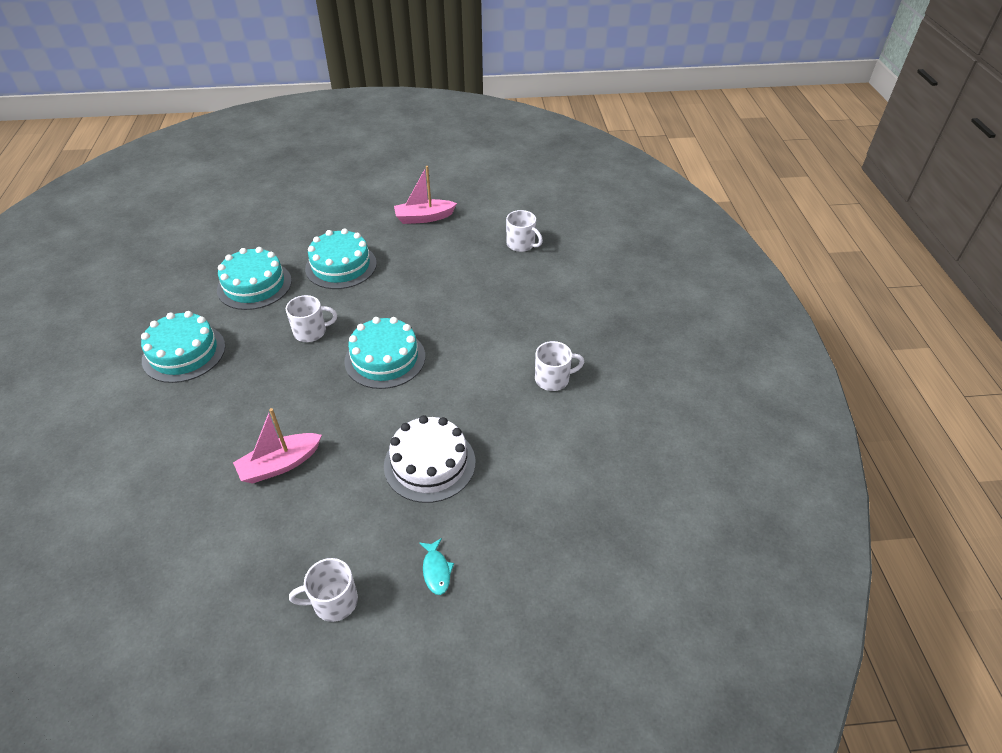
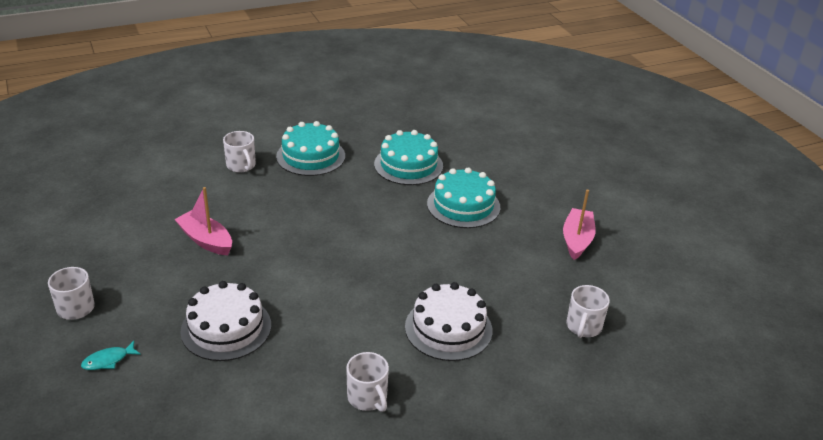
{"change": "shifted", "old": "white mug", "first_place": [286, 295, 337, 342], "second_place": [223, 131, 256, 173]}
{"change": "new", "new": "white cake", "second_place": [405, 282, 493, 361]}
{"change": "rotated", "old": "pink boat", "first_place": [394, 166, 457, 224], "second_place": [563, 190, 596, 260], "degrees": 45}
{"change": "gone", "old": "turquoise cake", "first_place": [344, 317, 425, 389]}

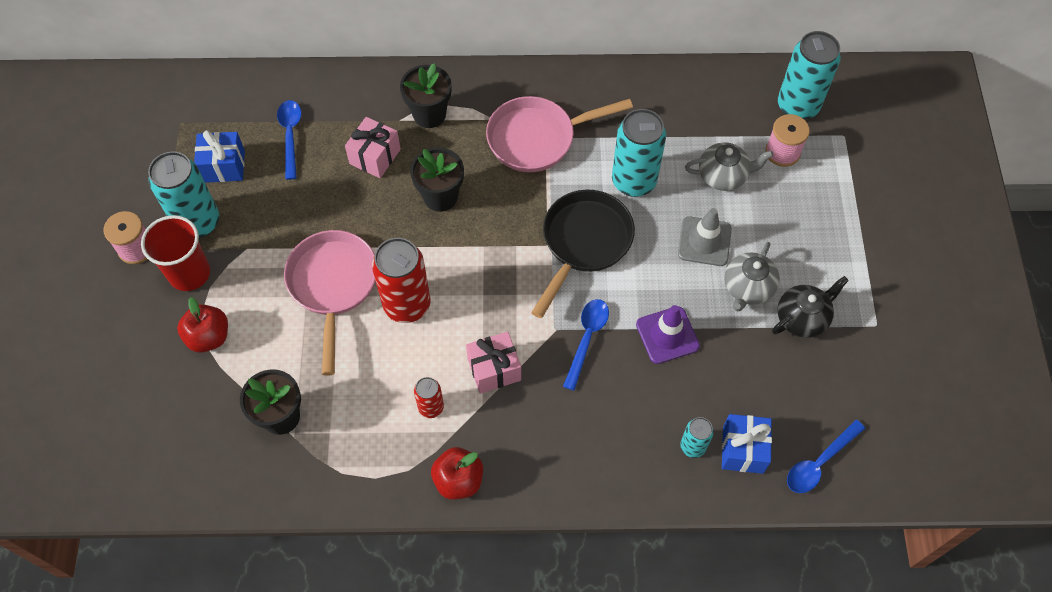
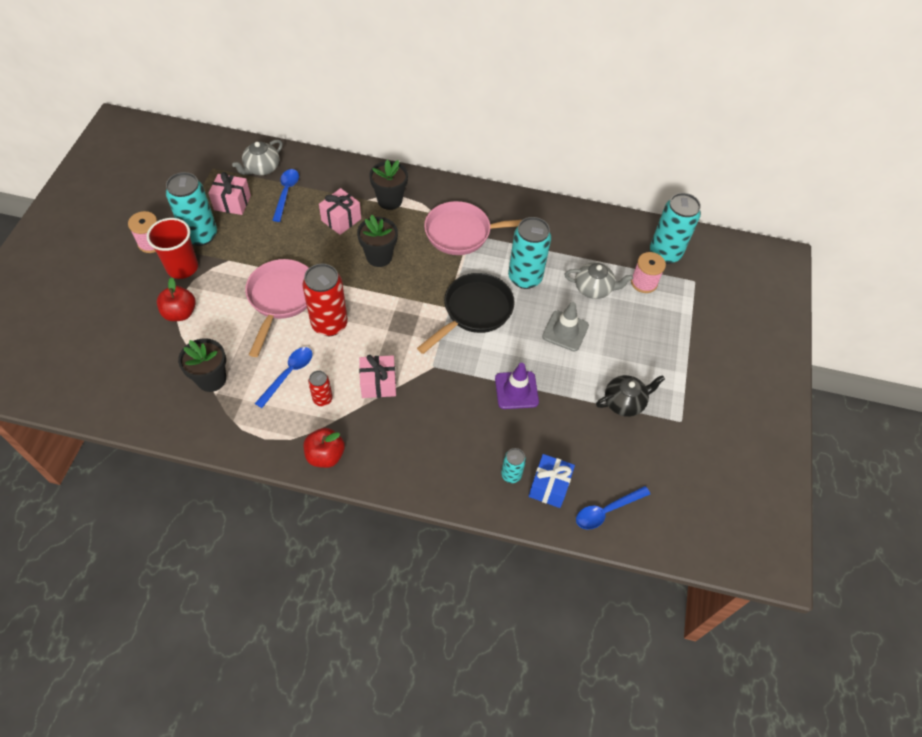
{"change": "repainted", "old": "blue gift", "new": "pink gift", "first_place": [194, 130, 245, 183], "second_place": [208, 172, 251, 215]}
{"change": "shifted", "old": "grey teapot", "first_place": [725, 242, 780, 311], "second_place": [232, 139, 283, 175]}
{"change": "shifted", "old": "blue spoon", "first_place": [563, 299, 609, 391], "second_place": [255, 347, 313, 408]}

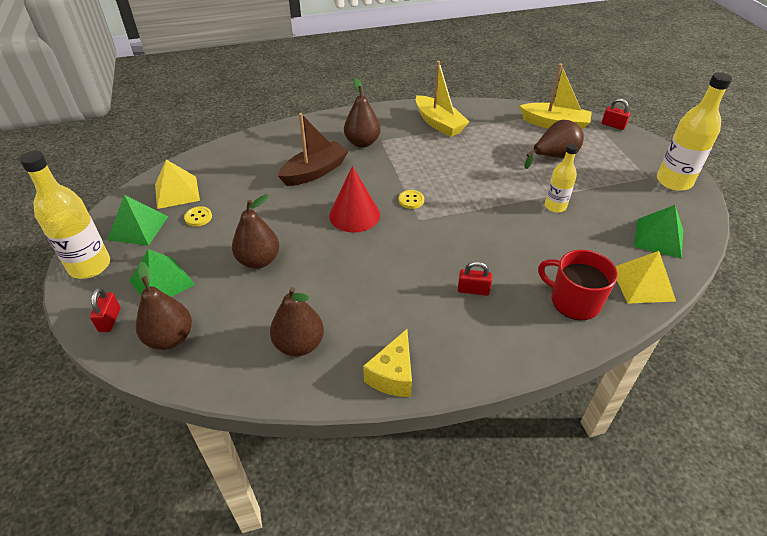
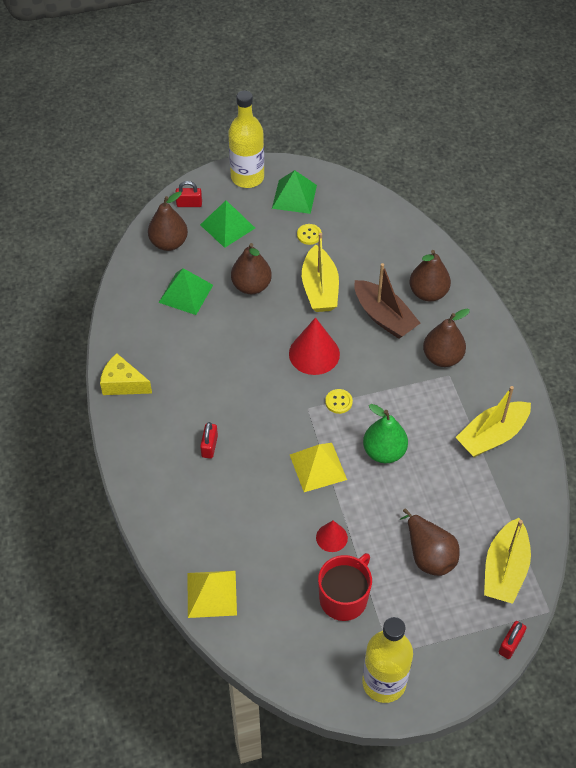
{"change": "shifted", "old": "green pyramid", "first_place": [634, 205, 683, 259], "second_place": [158, 268, 213, 315]}
{"change": "shifted", "old": "yellow pyramid", "first_place": [155, 160, 200, 209], "second_place": [290, 443, 347, 492]}
{"change": "new", "new": "yellow boat", "second_place": [302, 233, 339, 312]}
{"change": "swapped", "old": "yellow bottle", "new": "red cone", "first_place": [545, 144, 578, 213], "second_place": [316, 521, 348, 552]}
{"change": "shifted", "old": "red mug", "first_place": [538, 250, 618, 320], "second_place": [318, 553, 372, 621]}
{"change": "new", "new": "green pear", "second_place": [363, 404, 408, 463]}
{"change": "shifted", "old": "brown pear", "first_place": [270, 287, 324, 357], "second_place": [410, 250, 451, 302]}

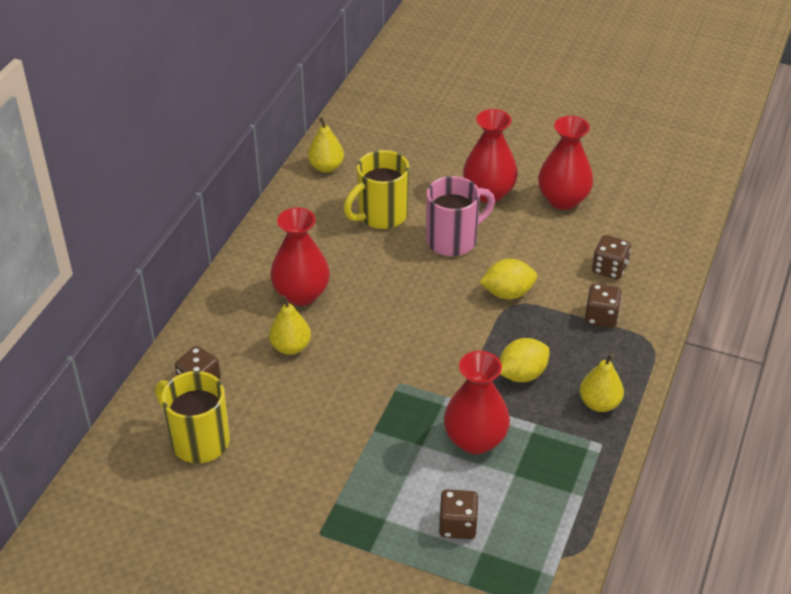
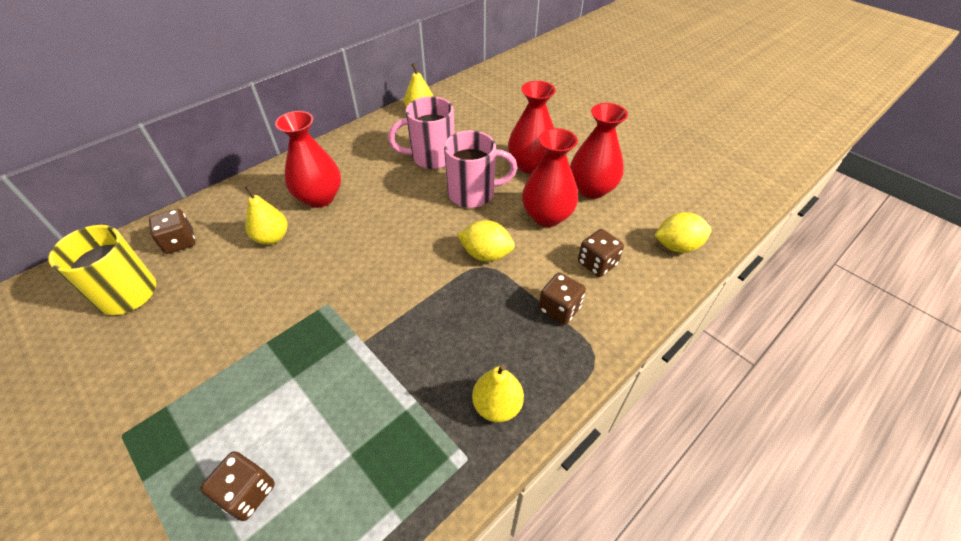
{"change": "repainted", "old": "yellow mug", "new": "pink mug", "first_place": [344, 150, 409, 229], "second_place": [388, 96, 454, 169]}
{"change": "shifted", "old": "red vase", "first_place": [444, 351, 510, 454], "second_place": [522, 128, 578, 227]}
{"change": "shifted", "old": "yellow lemon", "first_place": [500, 338, 550, 382], "second_place": [654, 212, 711, 253]}

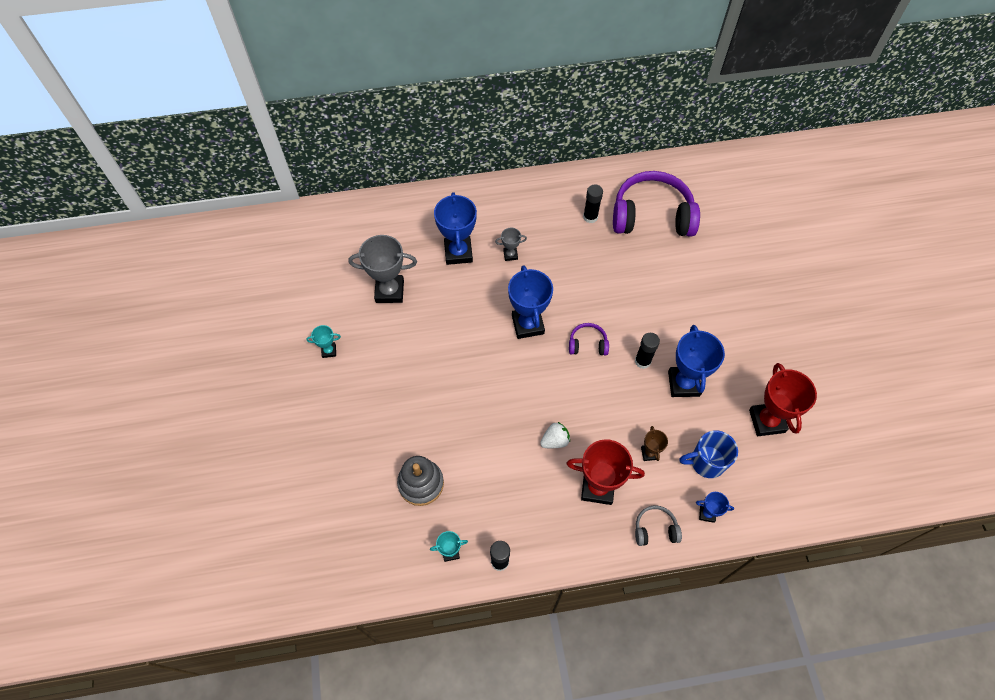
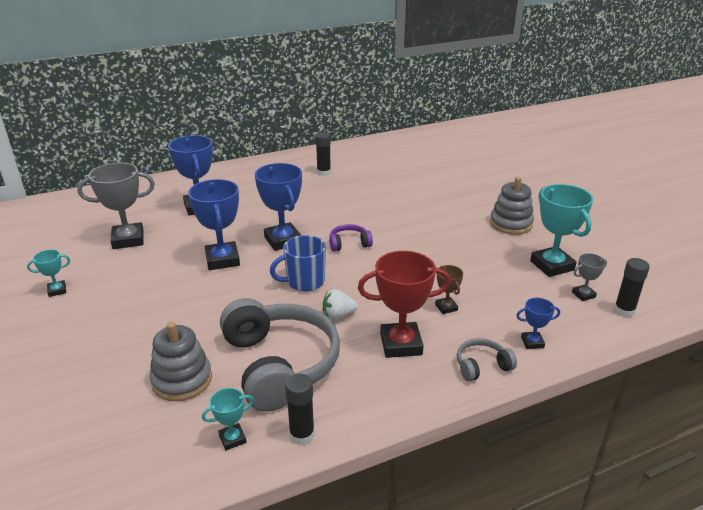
{"change": "shifted", "old": "blue trophy", "first_place": [668, 325, 725, 397], "second_place": [188, 179, 240, 270]}
{"change": "new", "new": "grey headphones", "second_place": [220, 298, 340, 412]}
{"change": "shifted", "old": "blue mug", "first_place": [679, 430, 738, 478], "second_place": [270, 235, 326, 292]}
{"change": "rotated", "old": "white strawberry", "first_place": [540, 422, 570, 448], "second_place": [323, 289, 358, 320], "degrees": -150}
{"change": "new", "new": "grey stacking toy", "second_place": [490, 177, 534, 235]}
{"change": "repainted", "old": "red trophy", "new": "turquoise trophy", "first_place": [749, 363, 817, 436], "second_place": [530, 184, 593, 277]}
{"change": "shifted", "old": "grey trophy", "first_place": [495, 228, 527, 261], "second_place": [572, 253, 607, 301]}
{"change": "shifted", "old": "black glue stick", "first_place": [635, 333, 660, 369], "second_place": [614, 258, 650, 317]}
{"change": "gone", "old": "purple headphones", "first_place": [613, 171, 700, 237]}

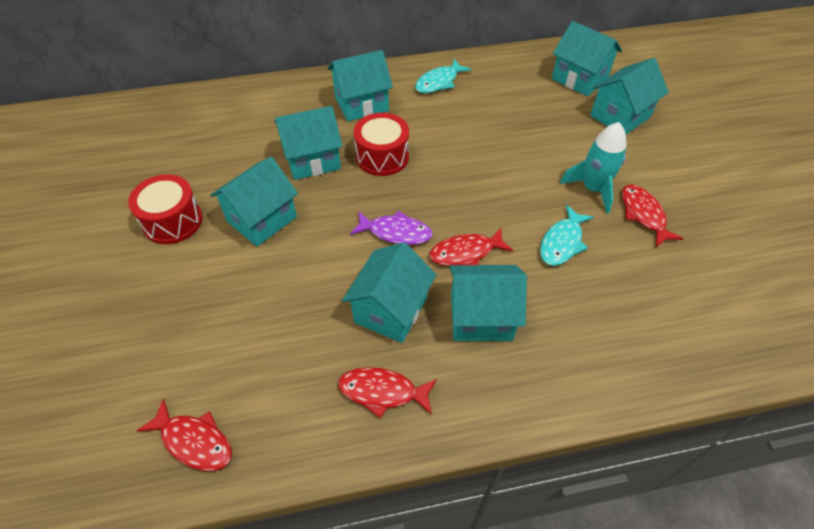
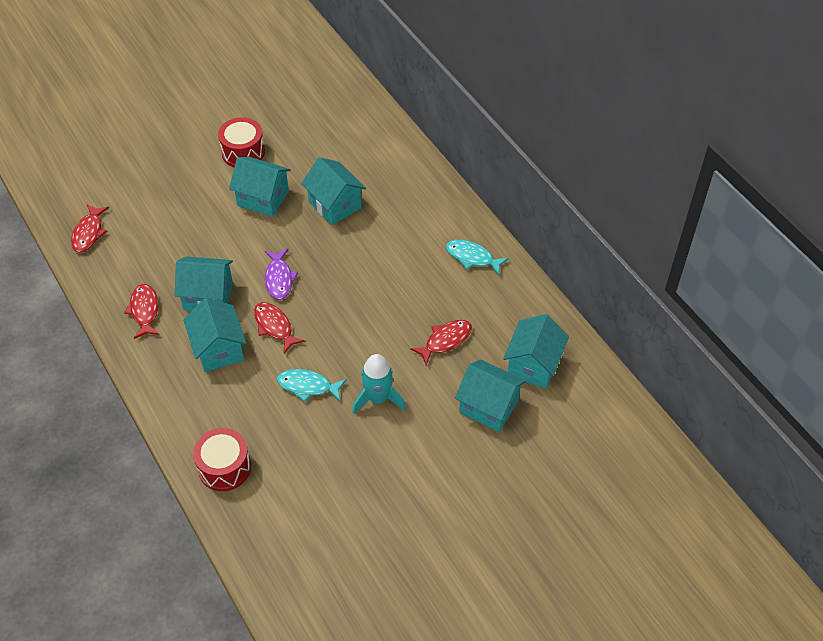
{"change": "shifted", "old": "red drum", "first_place": [354, 113, 409, 176], "second_place": [193, 428, 251, 491]}
{"change": "shifted", "old": "red fish", "first_place": [622, 185, 684, 247], "second_place": [410, 320, 472, 365]}
{"change": "gone", "old": "turquoise house", "first_place": [327, 50, 393, 122]}

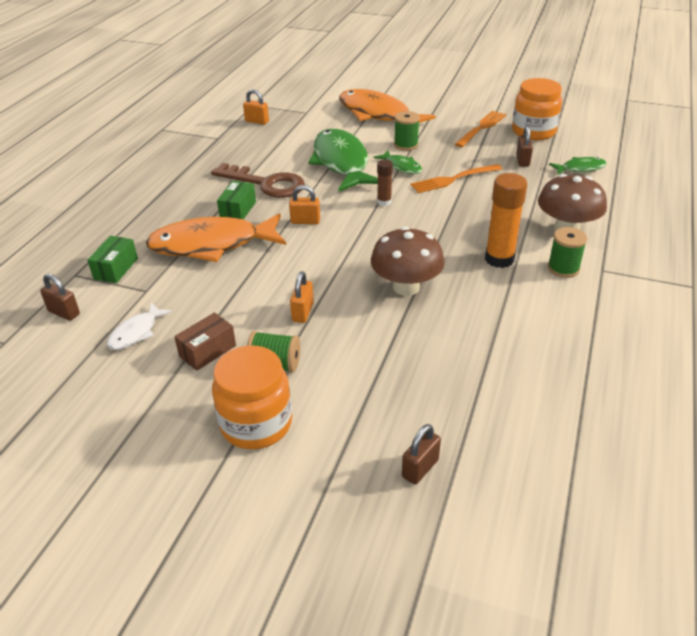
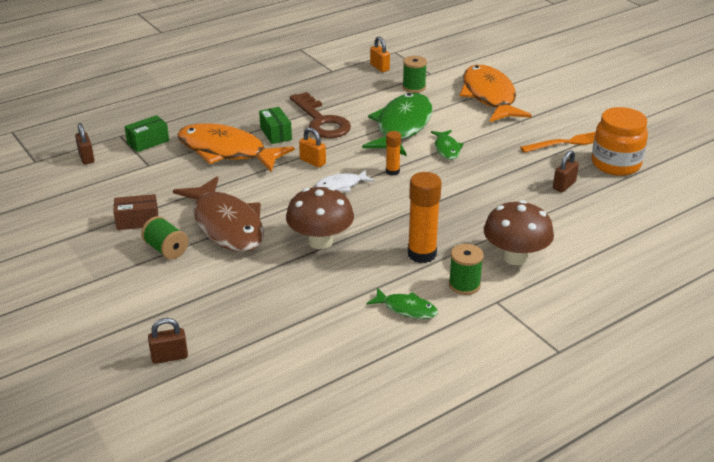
{"change": "swapped", "old": "orange padlock", "new": "brown fish", "first_place": [290, 271, 314, 323], "second_place": [173, 176, 264, 252]}
{"change": "rotated", "old": "green box", "first_place": [217, 181, 256, 220], "second_place": [259, 107, 292, 144], "degrees": -75}
{"change": "shifted", "old": "white fish", "first_place": [107, 302, 172, 350], "second_place": [315, 169, 375, 192]}
{"change": "shifted", "old": "green fish", "first_place": [549, 157, 607, 175], "second_place": [366, 288, 438, 319]}
{"change": "repainted", "old": "brown glue stick", "new": "orange glue stick", "first_place": [377, 159, 393, 206], "second_place": [386, 131, 401, 176]}
{"change": "shifted", "old": "green spool", "first_place": [394, 111, 420, 151], "second_place": [402, 56, 427, 93]}
{"change": "gone", "old": "orange jar", "first_place": [212, 345, 292, 449]}
{"change": "gone", "old": "orange fork", "first_place": [411, 164, 502, 193]}

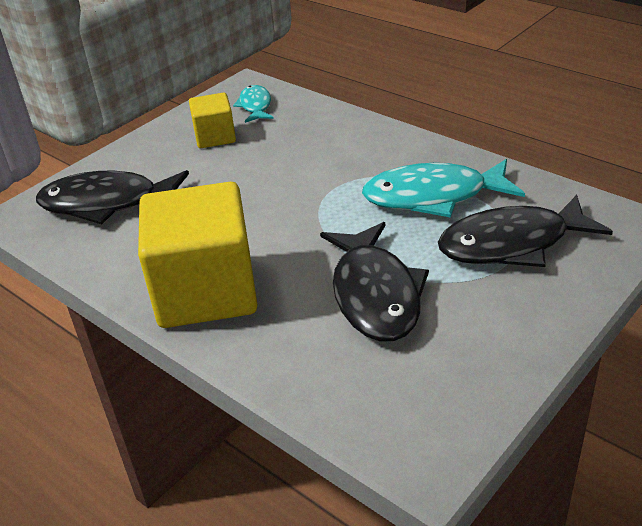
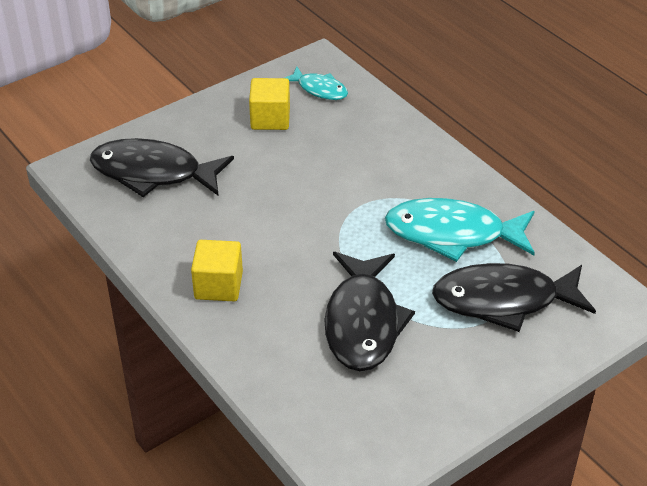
{"change": "scaled", "old": "yellow cube", "first_place": [138, 182, 257, 328], "second_place": [191, 240, 243, 301], "factor": 0.51}
{"change": "rotated", "old": "turquoise fish", "first_place": [233, 85, 274, 123], "second_place": [285, 67, 348, 100], "degrees": 120}

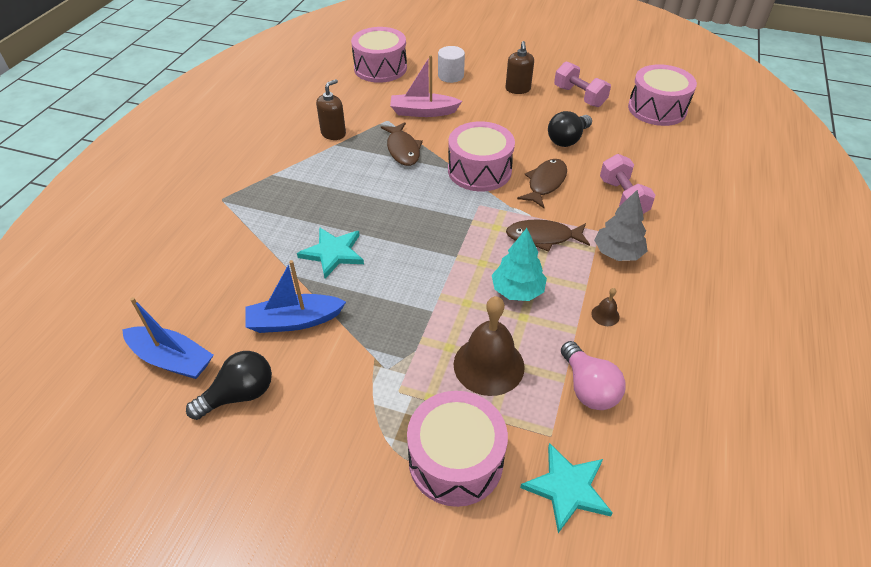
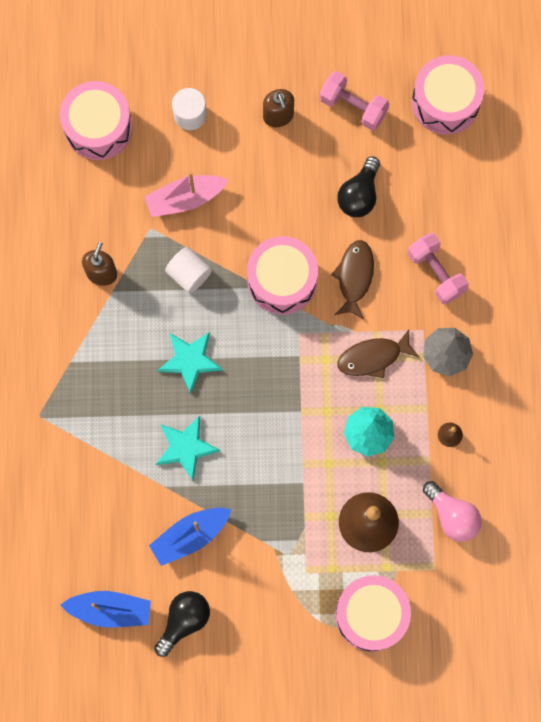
{"change": "shifted", "old": "turquoise star", "first_place": [520, 443, 613, 533], "second_place": [157, 332, 223, 394]}
{"change": "swapped", "old": "brown fish", "new": "white cylinder", "first_place": [381, 122, 423, 166], "second_place": [165, 247, 212, 294]}

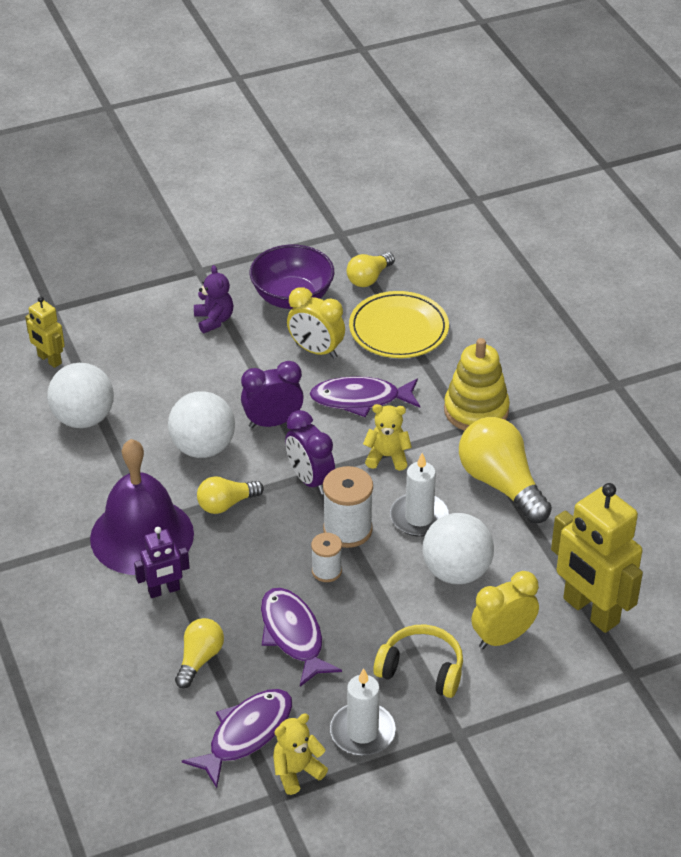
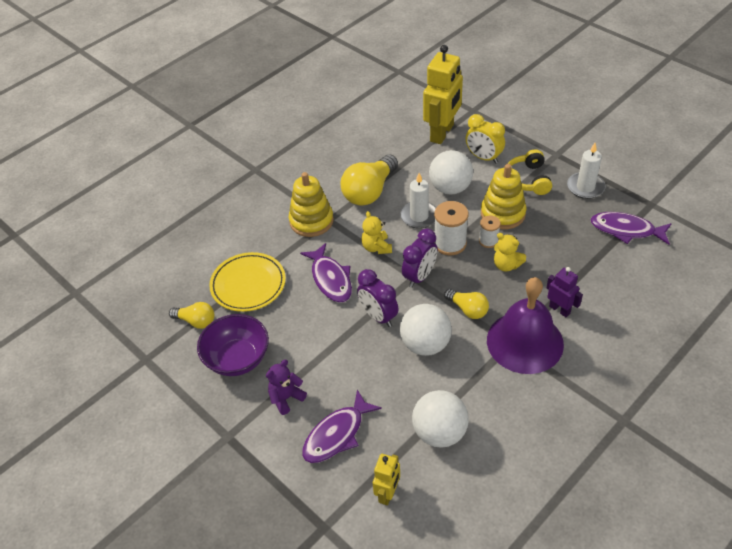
{"change": "shifted", "old": "purple fish", "first_place": [261, 588, 342, 687], "second_place": [302, 390, 382, 463]}
{"change": "new", "new": "yellow stacking toy", "second_place": [481, 164, 526, 230]}
{"change": "shifted", "old": "yellow teddy bear", "first_place": [273, 713, 328, 795], "second_place": [494, 233, 526, 271]}
{"change": "gone", "old": "yellow light bulb", "first_place": [175, 618, 224, 688]}
{"change": "gone", "old": "yellow clock", "first_place": [287, 287, 345, 359]}

